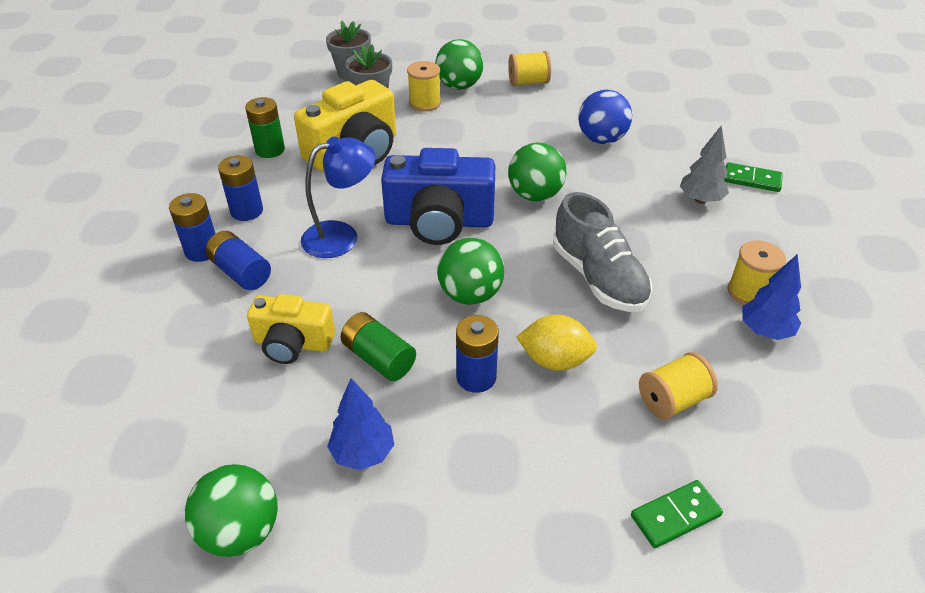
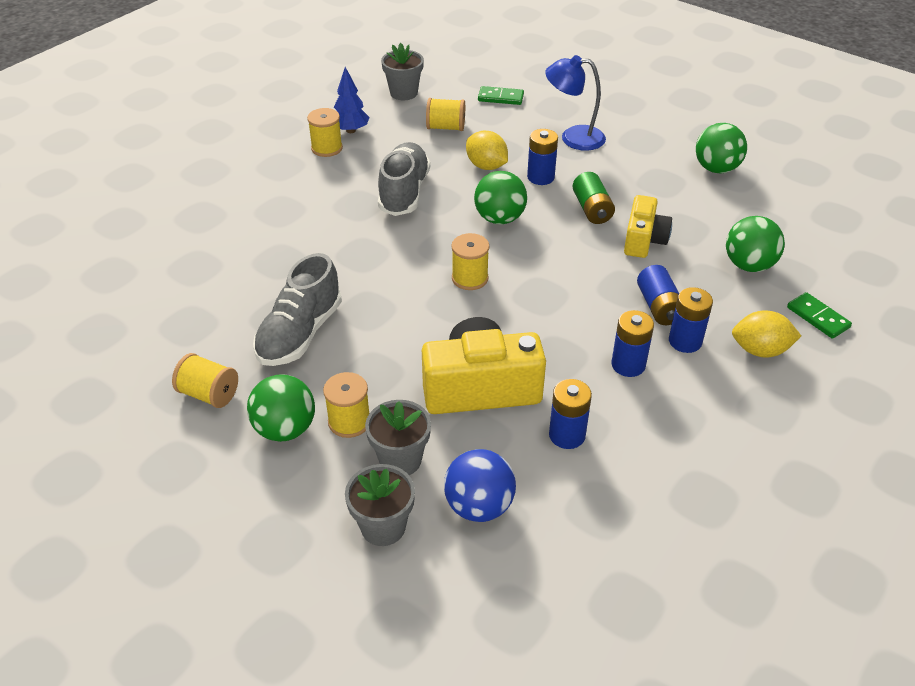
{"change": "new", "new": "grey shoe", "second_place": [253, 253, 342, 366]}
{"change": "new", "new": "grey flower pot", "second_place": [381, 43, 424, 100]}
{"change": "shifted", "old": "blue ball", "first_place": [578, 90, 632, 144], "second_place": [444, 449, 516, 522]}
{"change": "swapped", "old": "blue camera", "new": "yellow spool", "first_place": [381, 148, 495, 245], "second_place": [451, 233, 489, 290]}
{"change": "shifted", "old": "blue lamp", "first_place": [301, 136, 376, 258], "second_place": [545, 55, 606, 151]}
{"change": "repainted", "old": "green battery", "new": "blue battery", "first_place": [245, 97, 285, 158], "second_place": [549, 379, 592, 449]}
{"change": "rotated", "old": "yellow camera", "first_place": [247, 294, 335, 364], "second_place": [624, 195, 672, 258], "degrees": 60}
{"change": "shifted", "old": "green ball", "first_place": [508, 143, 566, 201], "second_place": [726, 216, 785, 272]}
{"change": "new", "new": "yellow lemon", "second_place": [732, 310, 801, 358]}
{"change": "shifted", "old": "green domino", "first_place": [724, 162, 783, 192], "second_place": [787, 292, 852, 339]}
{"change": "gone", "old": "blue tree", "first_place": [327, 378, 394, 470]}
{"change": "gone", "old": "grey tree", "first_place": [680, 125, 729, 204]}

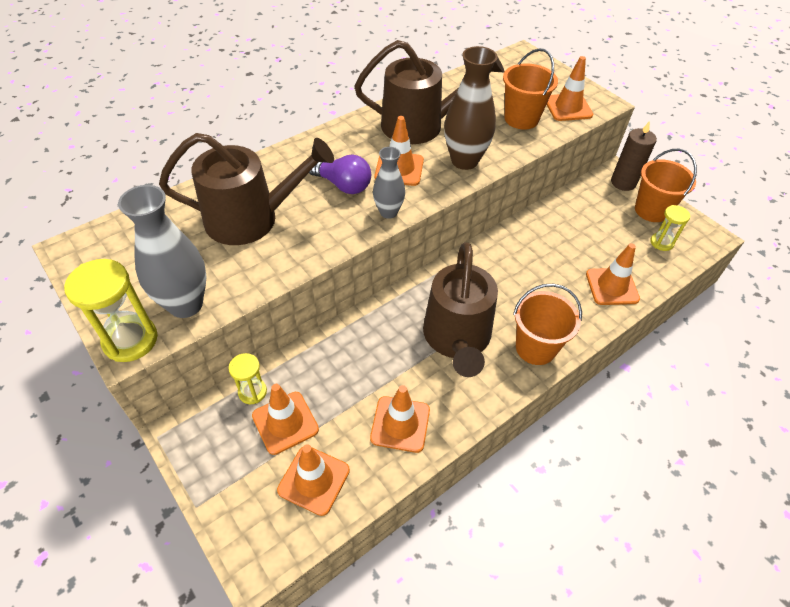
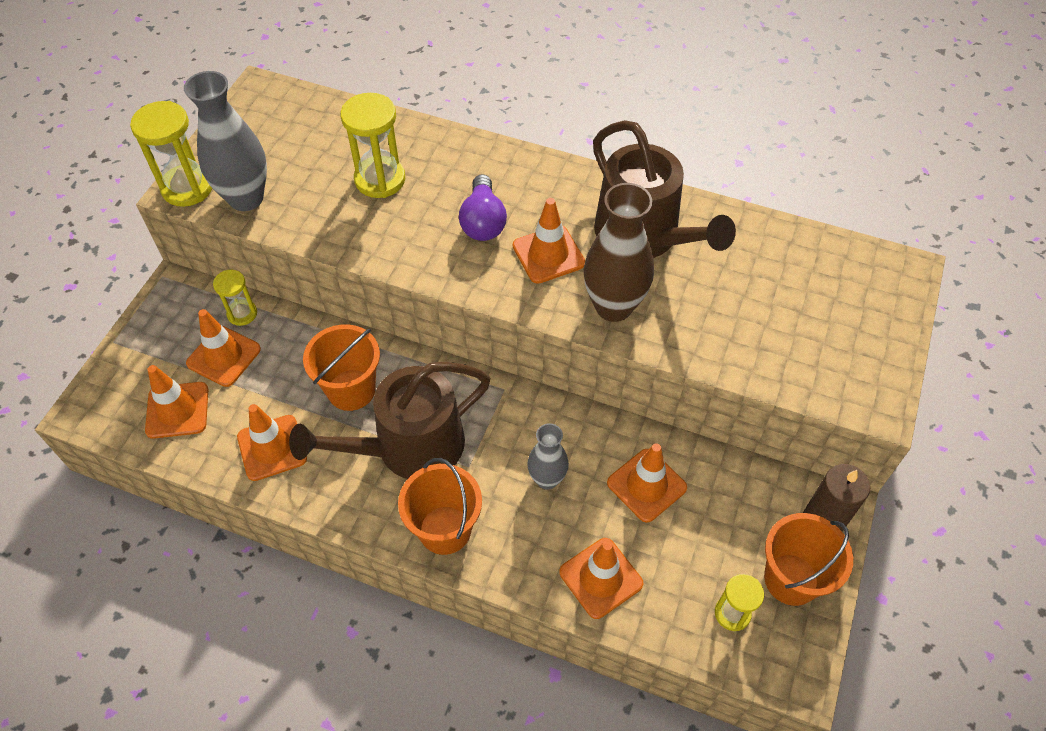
{"change": "shifted", "old": "orange bucket", "first_place": [503, 48, 558, 130], "second_place": [303, 324, 380, 411]}
{"change": "swapped", "old": "brown watering can", "new": "yellow hourglass", "first_place": [159, 133, 334, 245], "second_place": [340, 93, 405, 198]}
{"change": "shifted", "old": "grey vase", "first_place": [373, 147, 405, 219], "second_place": [527, 423, 569, 490]}
{"change": "shifted", "old": "orange traffic cone", "first_place": [547, 56, 593, 121], "second_place": [607, 443, 687, 523]}

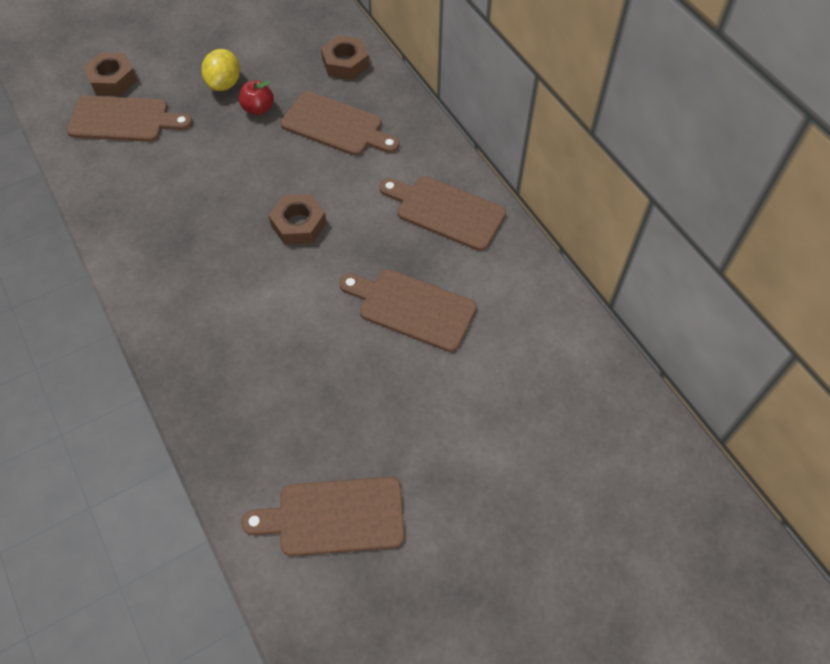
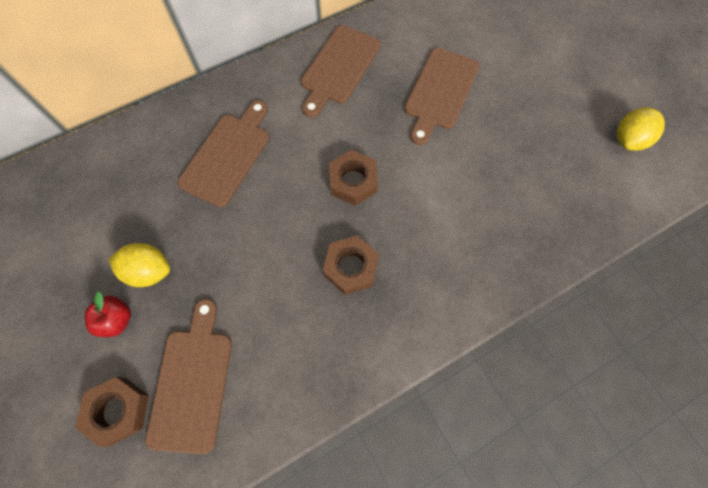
{"change": "shifted", "old": "red apple", "first_place": [239, 80, 274, 115], "second_place": [85, 292, 131, 337]}
{"change": "shifted", "old": "brown nut", "first_place": [321, 35, 369, 80], "second_place": [323, 235, 379, 295]}
{"change": "swapped", "old": "brown cutting board", "new": "yellow lemon", "first_place": [241, 477, 405, 556], "second_place": [617, 107, 665, 151]}

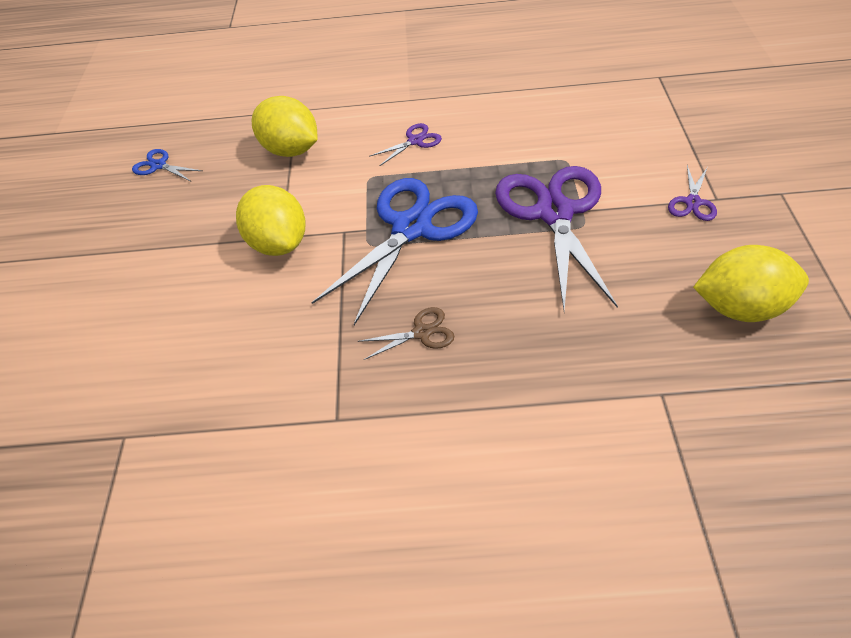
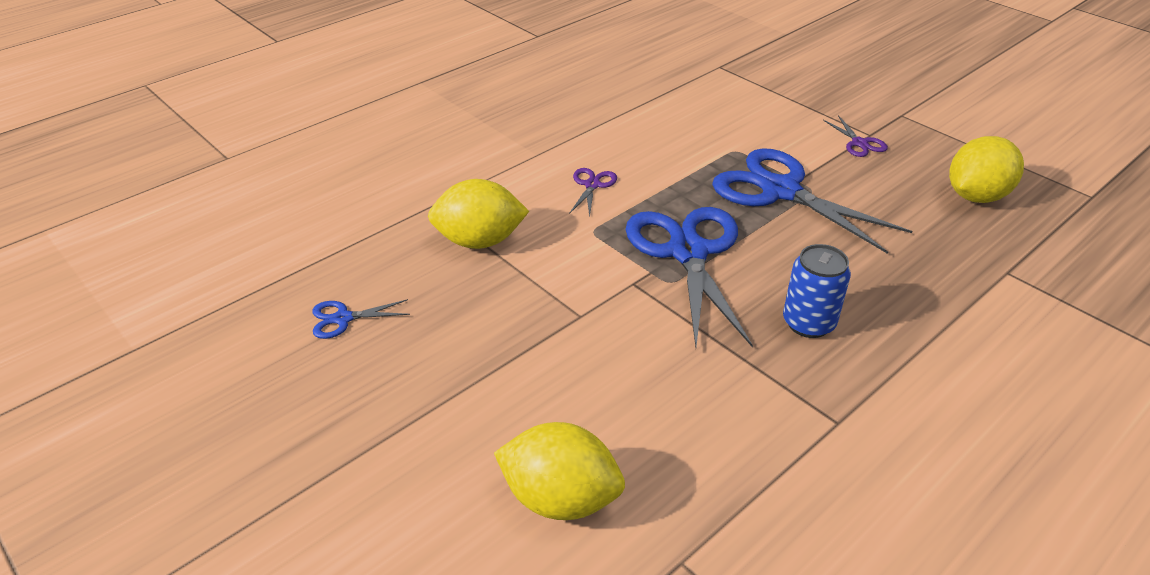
{"change": "shifted", "old": "yellow lemon", "first_place": [236, 185, 306, 256], "second_place": [494, 422, 625, 520]}
{"change": "repainted", "old": "purple scissors", "new": "blue scissors", "first_place": [495, 166, 618, 310], "second_place": [712, 148, 912, 254]}
{"change": "swapped", "old": "brown scissors", "new": "blue can", "first_place": [358, 307, 454, 360], "second_place": [783, 244, 851, 338]}

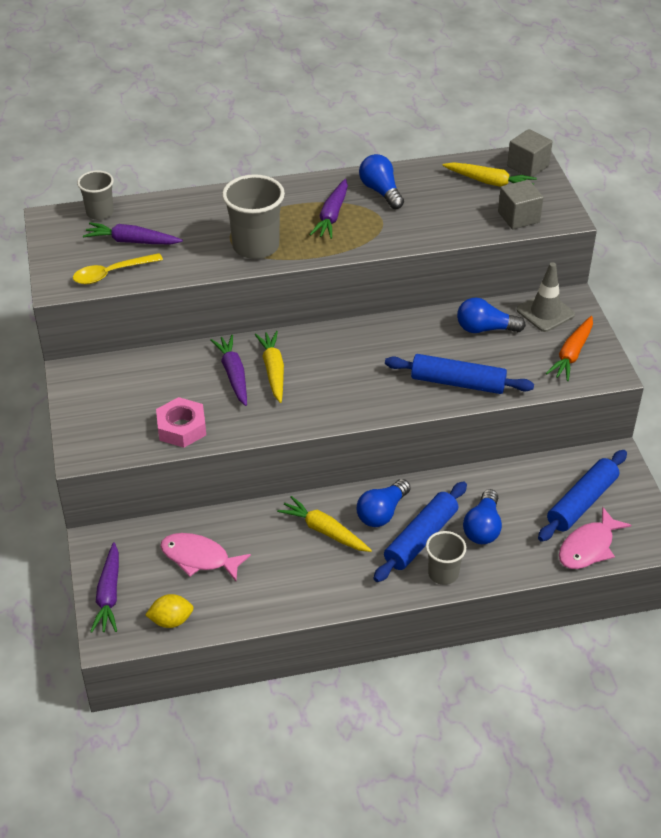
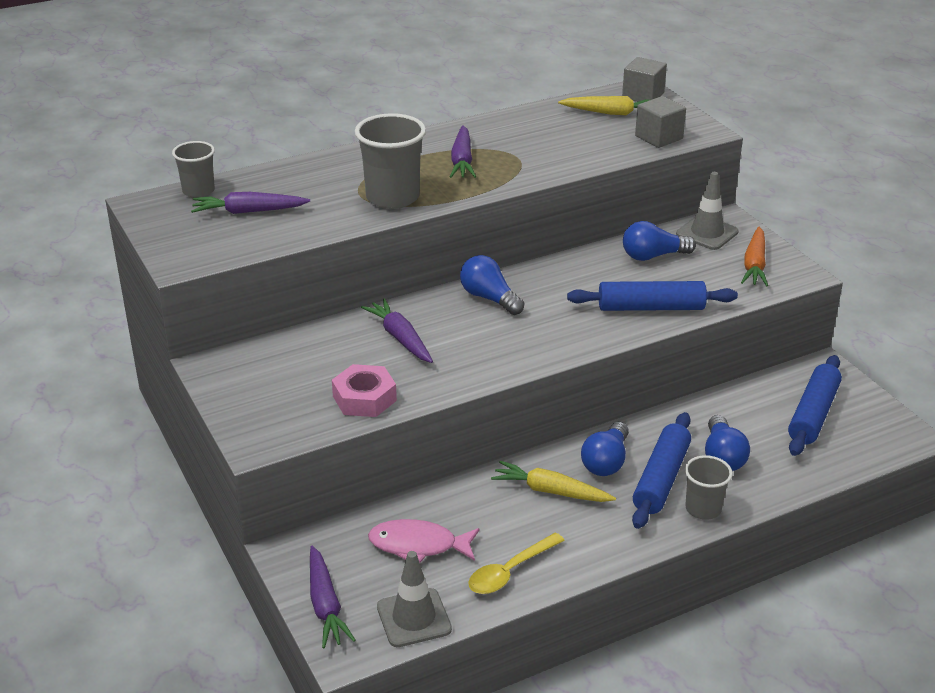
{"change": "swapped", "old": "yellow lemon", "new": "grey traffic cone", "first_place": [145, 594, 194, 628], "second_place": [377, 551, 452, 647]}
{"change": "shifted", "old": "blue light bulb", "first_place": [359, 154, 404, 209], "second_place": [460, 255, 524, 315]}
{"change": "shifted", "old": "yellow spoon", "first_place": [73, 253, 163, 284], "second_place": [468, 532, 565, 594]}
{"change": "gone", "old": "yellow carrot", "first_place": [254, 331, 284, 403]}
{"change": "gone", "old": "pink fish", "first_place": [559, 507, 631, 569]}

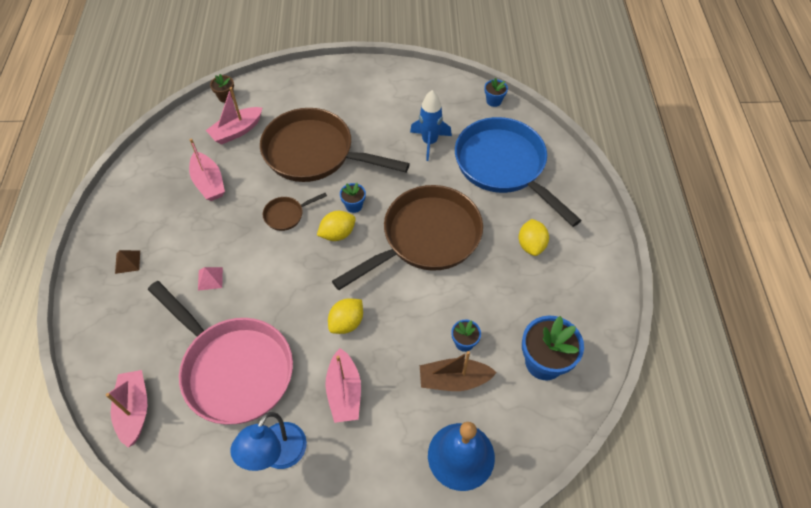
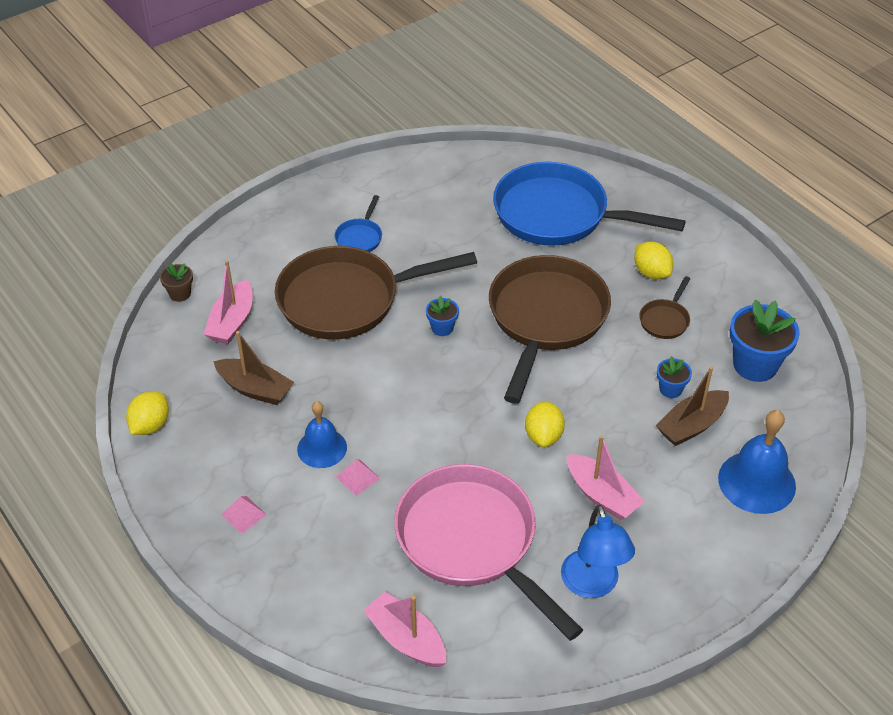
{"change": "shifted", "old": "yellow lemon", "first_place": [317, 211, 356, 241], "second_place": [126, 392, 169, 435]}
{"change": "repainted", "old": "pink boat", "new": "brown boat", "first_place": [189, 139, 225, 201], "second_place": [213, 331, 294, 405]}
{"change": "repainted", "old": "brown pyramid", "new": "pink pyramid", "first_place": [115, 250, 140, 274], "second_place": [221, 496, 267, 534]}
{"change": "new", "new": "blue bell", "second_place": [297, 401, 347, 468]}
{"change": "new", "new": "blue pan", "second_place": [334, 195, 382, 252]}
{"change": "rotated", "old": "pink pan", "first_place": [148, 281, 293, 425], "second_place": [394, 464, 583, 641], "degrees": -135}
{"change": "shifted", "old": "brown pan", "first_place": [263, 193, 327, 231], "second_place": [639, 276, 690, 339]}
{"change": "gone", "old": "blue rocket", "first_place": [410, 90, 452, 161]}
{"change": "gone", "old": "blue flower pot", "first_place": [484, 78, 508, 107]}

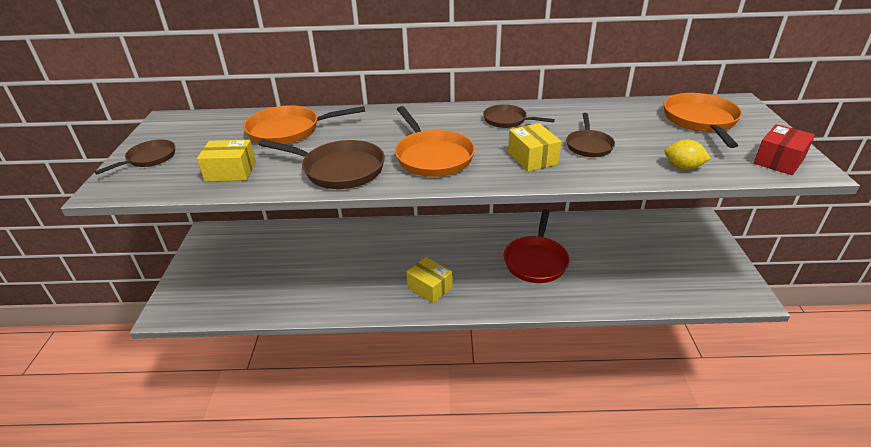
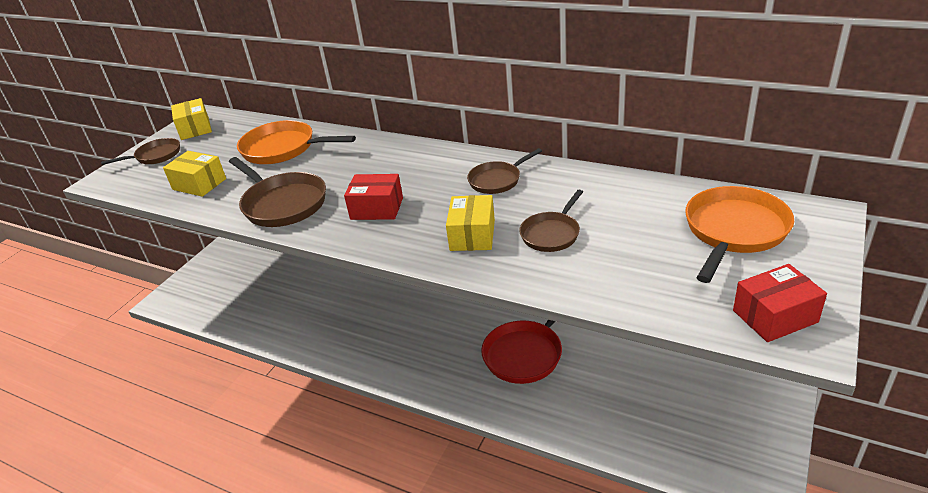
{"change": "shifted", "old": "yellow box", "first_place": [406, 257, 453, 304], "second_place": [171, 98, 212, 140]}
{"change": "swapped", "old": "orange pan", "new": "red box", "first_place": [395, 106, 475, 177], "second_place": [344, 174, 403, 220]}
{"change": "rotated", "old": "brown pan", "first_place": [483, 104, 555, 128], "second_place": [467, 148, 542, 194], "degrees": -90}
{"change": "gone", "old": "yellow lemon", "first_place": [665, 139, 711, 170]}

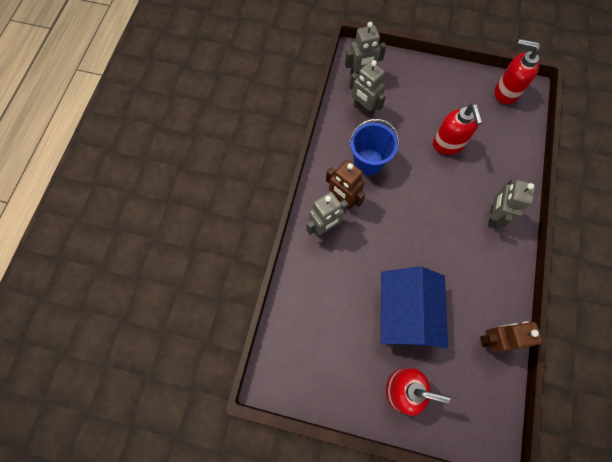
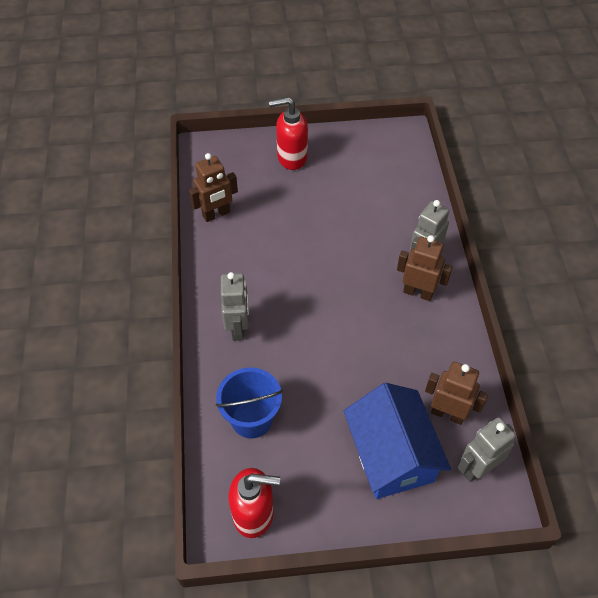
{"change": "shifted", "old": "blue bucket", "first_place": [349, 119, 400, 175], "second_place": [216, 367, 283, 438]}
{"change": "shifted", "old": "blue house", "first_place": [381, 266, 448, 348], "second_place": [344, 383, 451, 499]}
{"change": "repainted", "old": "grey robot", "new": "brown robot", "first_place": [349, 60, 386, 118], "second_place": [425, 362, 488, 425]}
{"change": "gone", "old": "red soap dispenser", "first_place": [433, 103, 483, 155]}

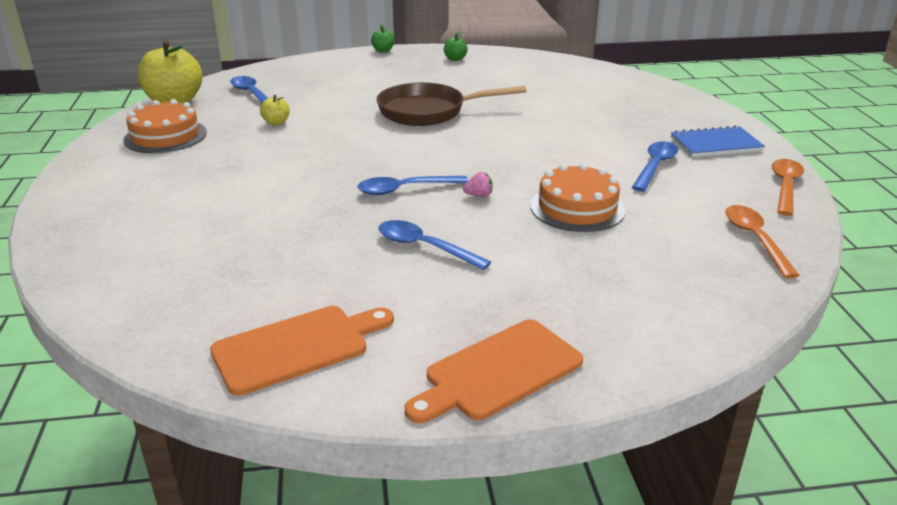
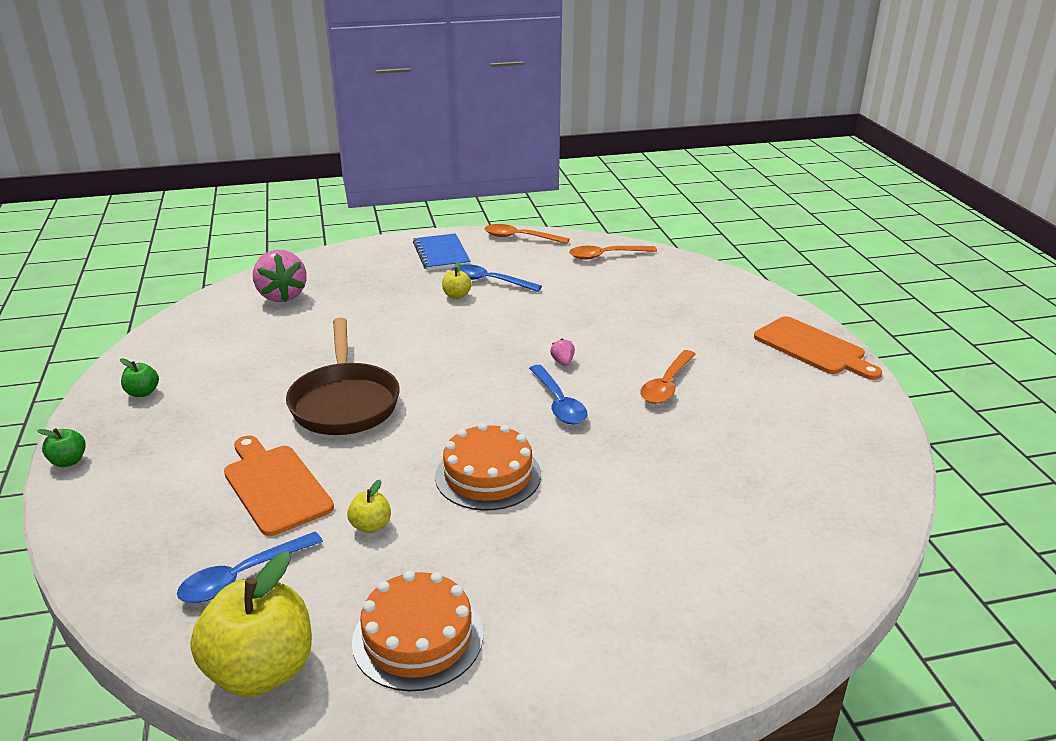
{"change": "shifted", "old": "orange cutting board", "first_place": [210, 306, 394, 396], "second_place": [224, 436, 334, 536]}
{"change": "new", "new": "pink strawberry", "second_place": [253, 250, 307, 302]}
{"change": "shifted", "old": "orange cake", "first_place": [530, 163, 626, 232], "second_place": [435, 423, 541, 510]}
{"change": "new", "new": "yellow apple", "second_place": [442, 262, 472, 299]}
{"change": "repainted", "old": "blue spoon", "new": "orange spoon", "first_place": [379, 220, 491, 270], "second_place": [640, 350, 696, 404]}

